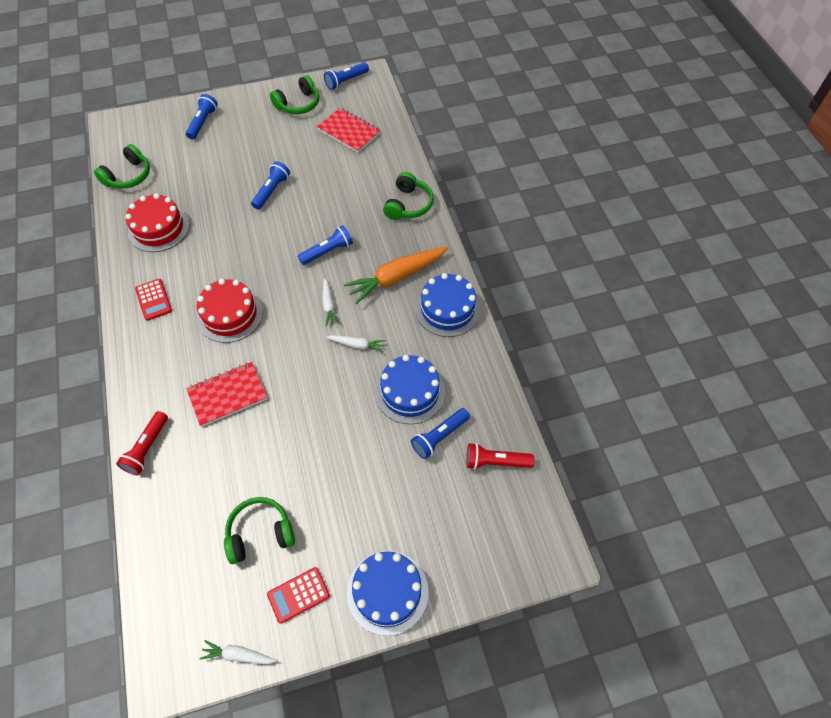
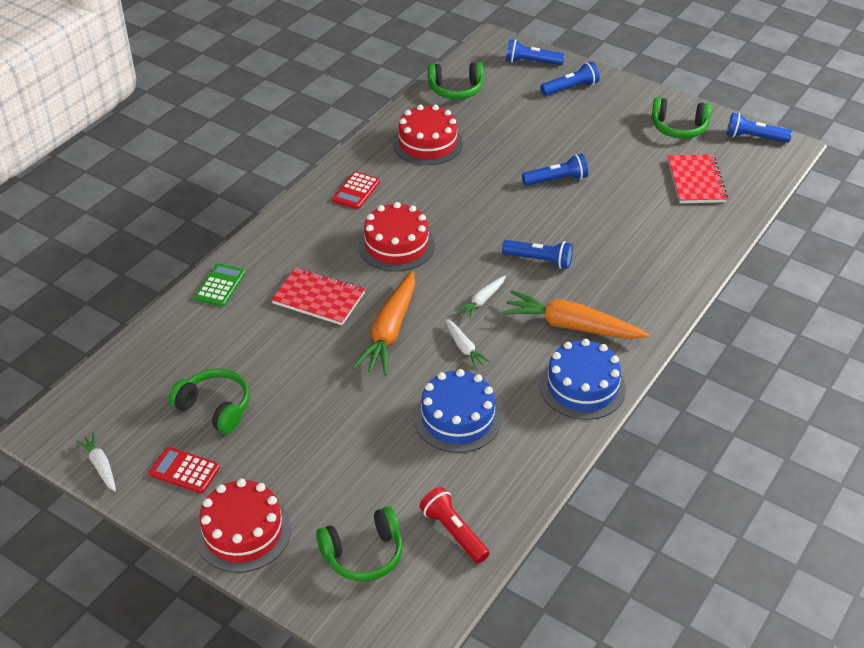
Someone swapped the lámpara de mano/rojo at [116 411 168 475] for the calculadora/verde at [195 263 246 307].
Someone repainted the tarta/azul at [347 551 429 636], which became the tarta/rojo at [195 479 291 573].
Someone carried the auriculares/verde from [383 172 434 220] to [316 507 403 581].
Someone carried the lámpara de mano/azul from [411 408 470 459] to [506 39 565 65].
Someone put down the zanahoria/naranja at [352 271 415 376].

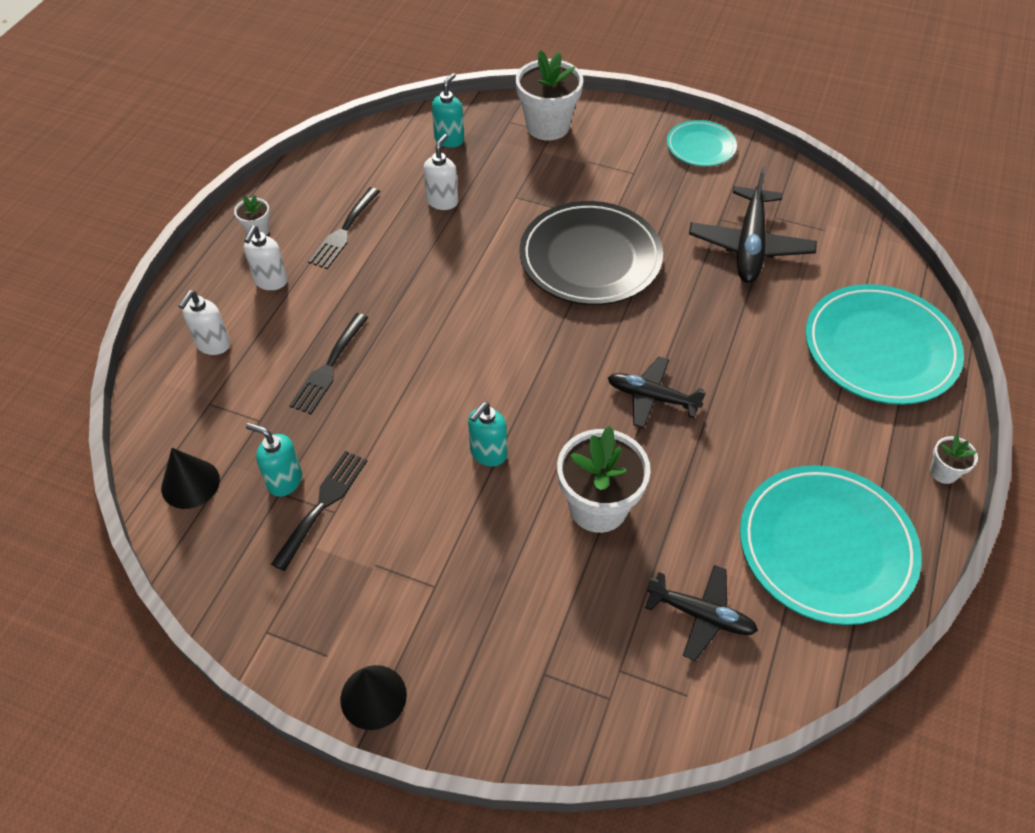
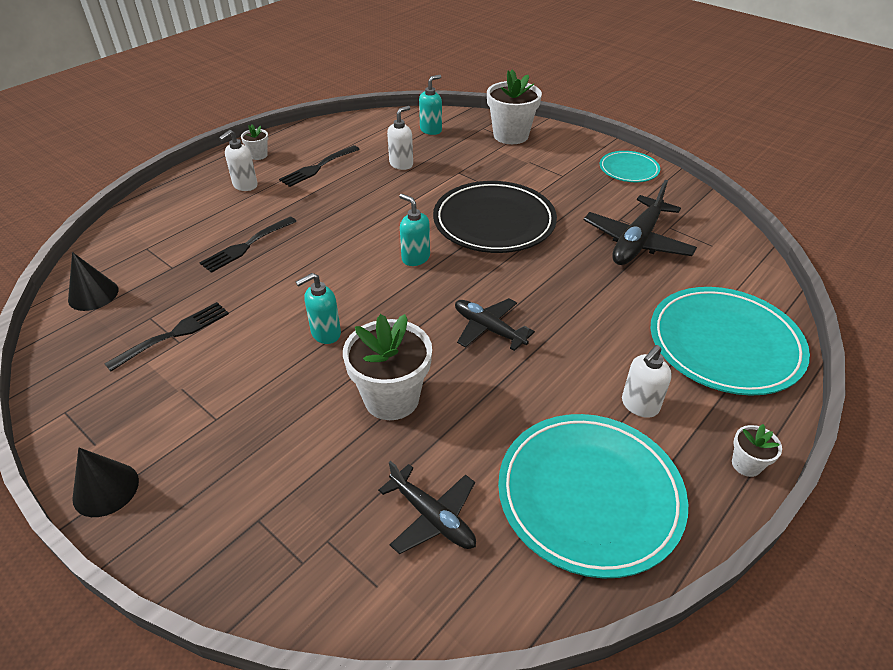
Someone carried the dispensador de jabón/blanco from [179 290 230 355] to [622 345 672 418].
Someone carried the dispensador de jabón/turquesa from [246 423 302 497] to [399 194 430 266].

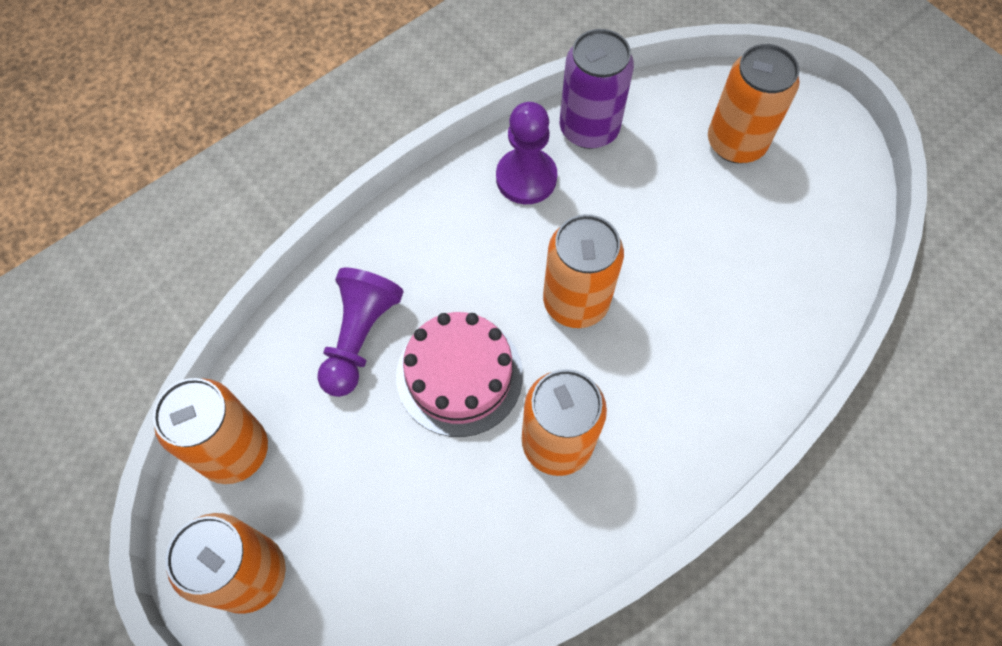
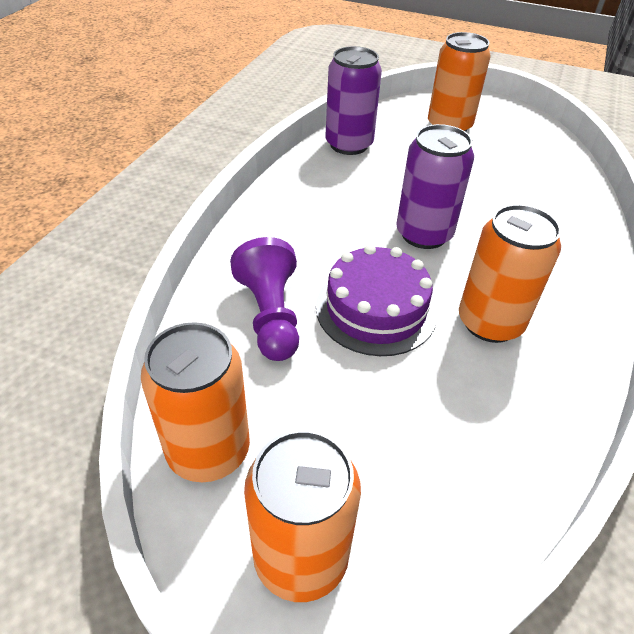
Someone repainted the tarta/rosa at [396 312 523 437], which became the tarta/morado at [316 244 437 356].
Someone took away the peón/morado at [496 102 557 204].
Someone repainted the lata/naranja at [543 214 624 328], which became the lata/morado at [396 124 474 249].

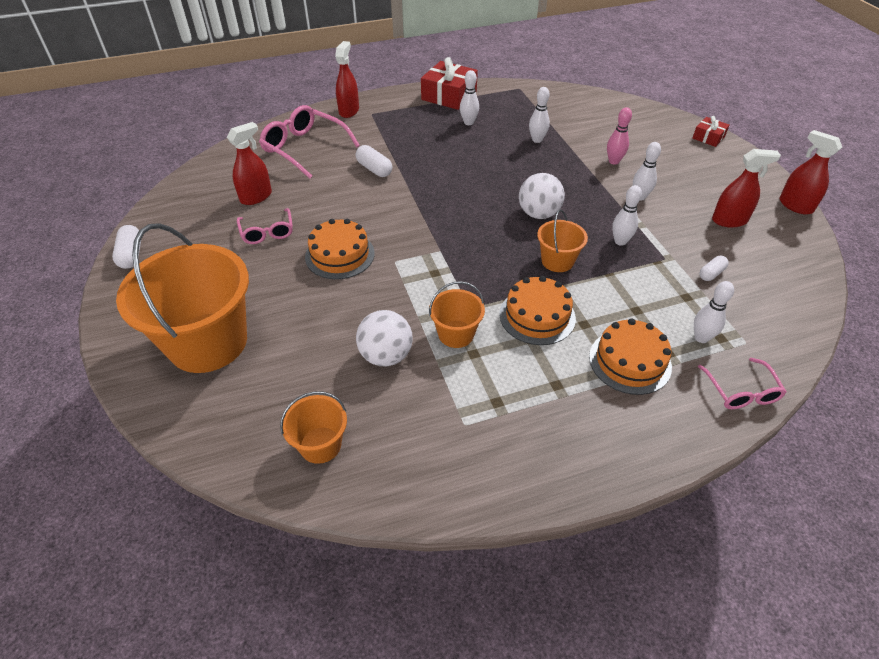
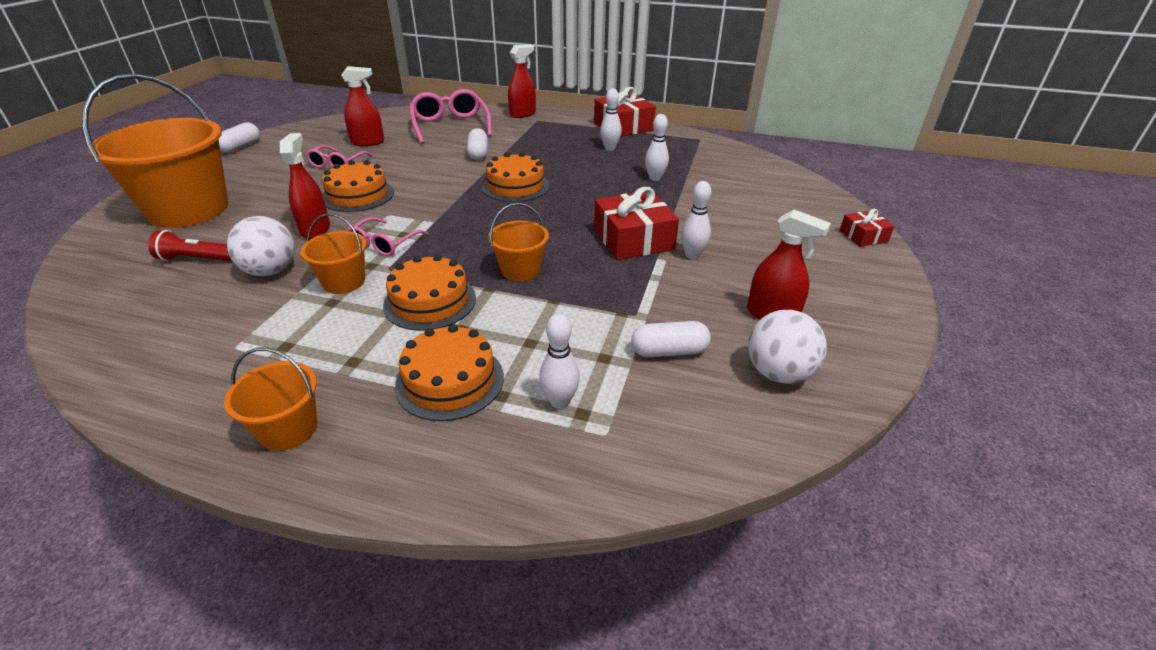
Someone carried the balde/naranja from [280 391 347 464] to [224 348 317 451].
Someone carried the pelota/blanco from [519 173 565 219] to [748 310 827 384].
Someone took away the bolo/rosa at [607 107 632 165].
Someone took away the bolo/blanco at [612 185 642 246].
Someone carried the gafas/rosa from [698 358 787 409] to [346 217 428 256].
Someone scaled the cápsula/blanco at [699 256 729 281] by 1.50.
Someone carried the pulverizador/rojo from [780 130 842 215] to [280 133 330 239].
Someone put down the lámpara de mano/rojo at [148 230 232 261].
Someone put down the tarta/naranja at [482 152 550 202].
Someone put down the regalo/rojo at [594 187 679 260].

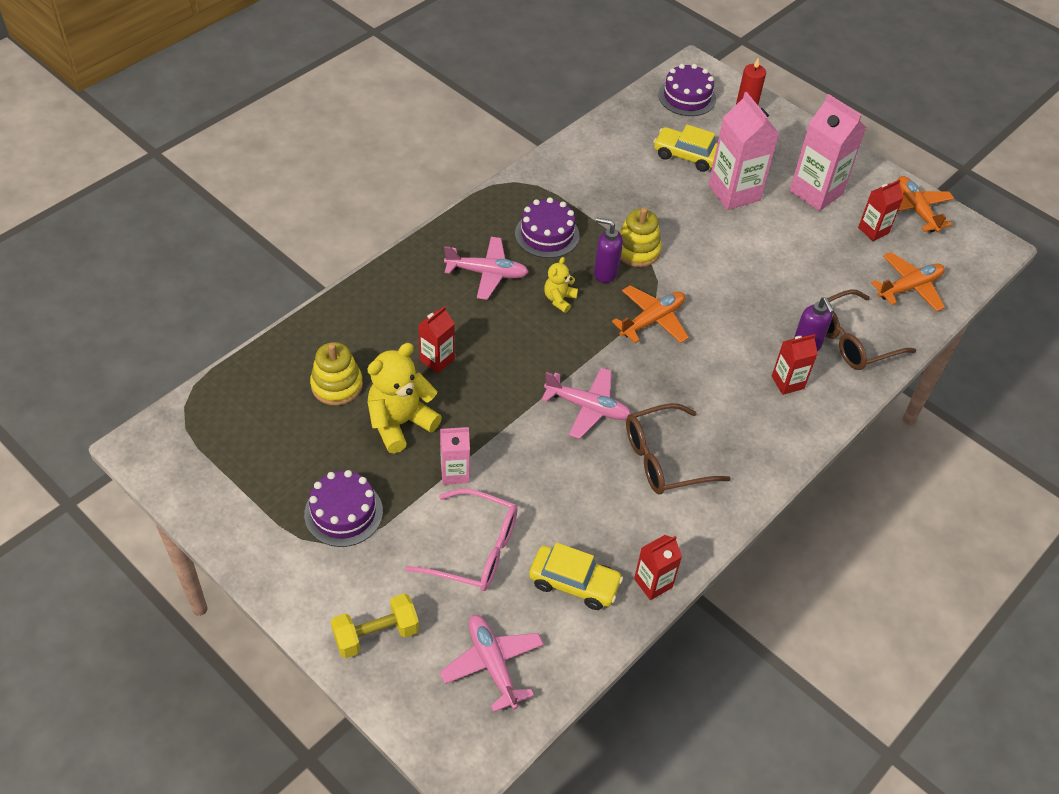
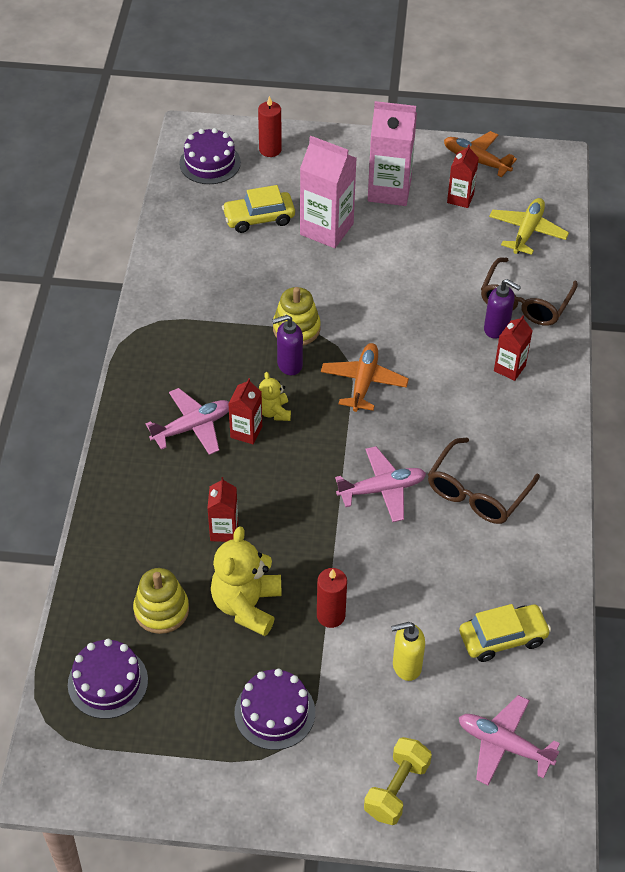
Someone swapped the gafas/rosa at [405 489 518 591] for the dispensador de jabón/amarillo at [391 622 425 681].
Someone swapped the cartón de leche/rosa at [440 427 470 485] for the vela/rojo at [317 568 347 628].
Someone carried the tarta/morado from [515 197 579 258] to [68 639 148 719].
Someone carried the cartón de leche/rojo from [634 535 682 600] to [228 378 262 444].
Someone repainted the avión/naranja at [871 252 945 312], which became the avión/amarillo at [489 198 569 255].

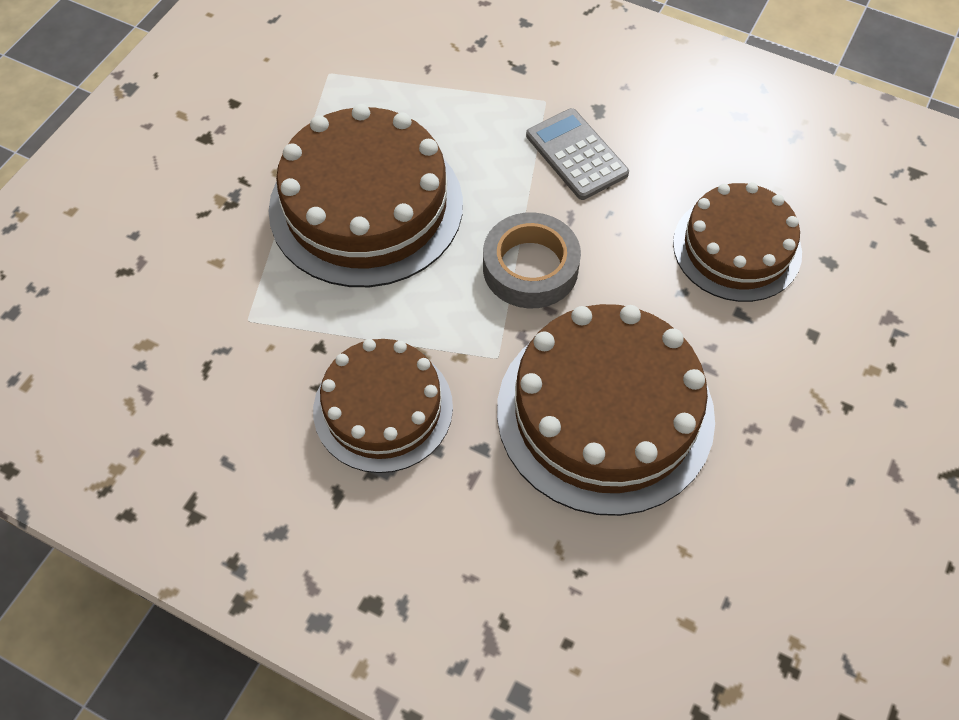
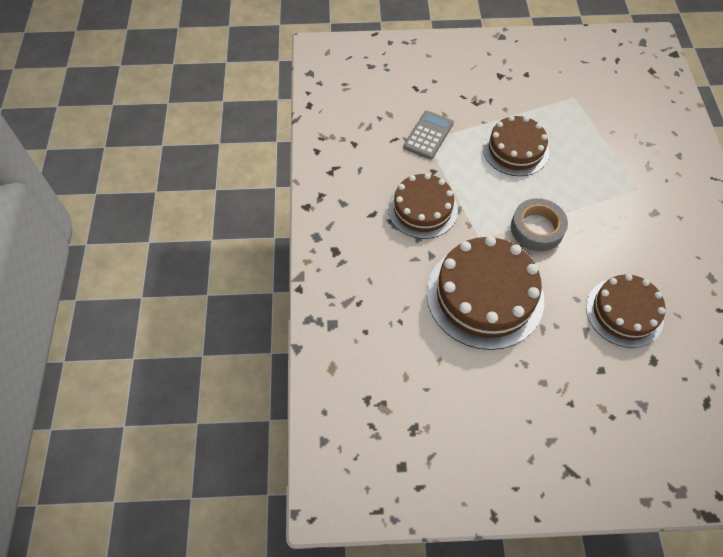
Someone scaled the tarta/marrón at [269 104 463 287] by 0.64.
Someone carried the calculadora/gris from [526 108 629 200] to [403 111 454 160].

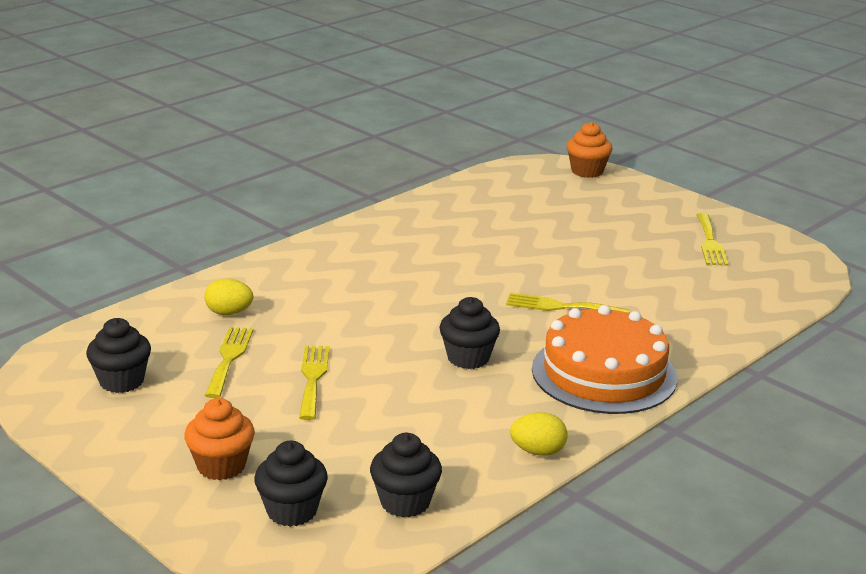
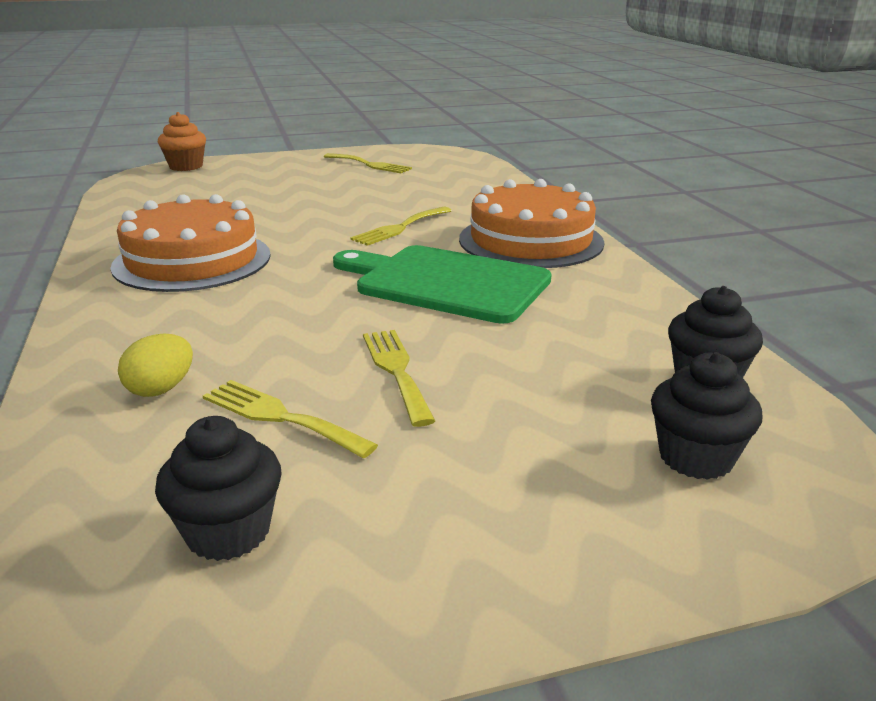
Someone took away the magdalena/naranja at [184 398 255 480].
Someone rotated the tenedor/amarillo at [299 346 330 420] by 45 degrees clockwise.
Someone swapped the magdalena/negro at [439 297 500 369] for the tabla de cortar/verde at [333 245 551 324].
Someone took away the huevo/amarillo at [510 412 568 456].
Someone put down the tarta/naranja at [110 194 271 292].

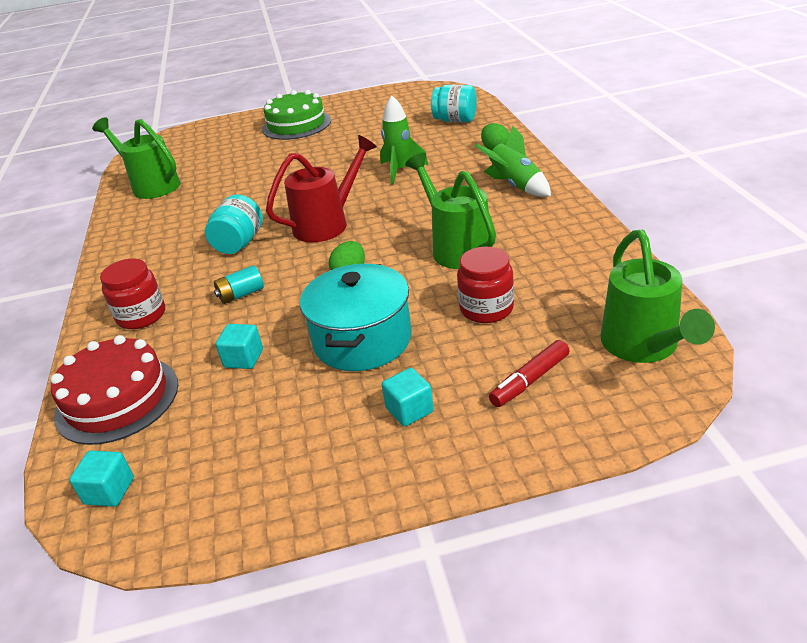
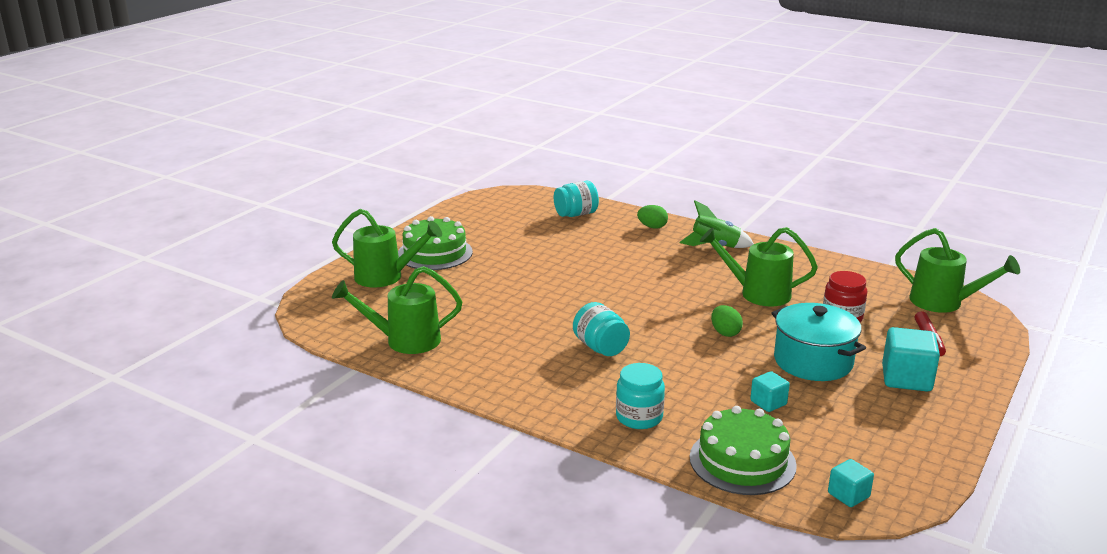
Someone repainted the tarta/rojo at [51 335 178 445], which became the tarta/verde at [690 406 797 495].
Someone repainted the tarro/rojo at [100 258 165 329], which became the tarro/turquesa at [616 363 665 429].
Someone took away the pila/turquesa at [214 265 264 304].
Someone took away the regadera/rojo at [266 135 377 242].
Someone took away the cohete/verde at [380 95 429 184].
Someone scaled the cubo/turquesa at [382 368 434 427] by 1.75.
Someone put down the regadera/verde at [332 209 442 287].

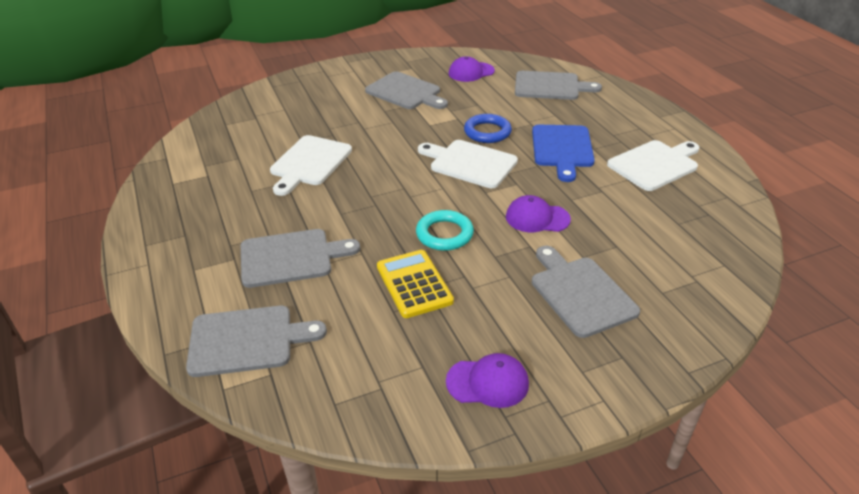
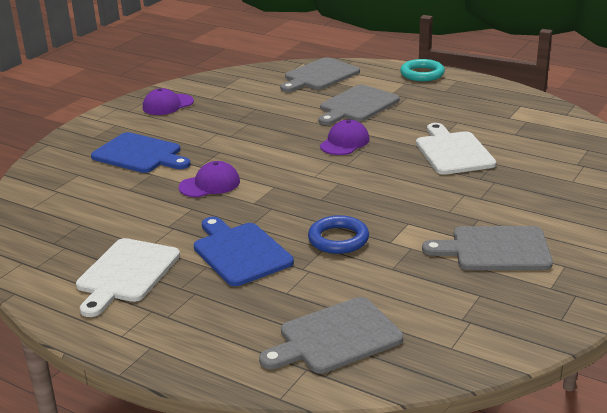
Someone took away the calculadora/amarillo at [377 250 454 318].
Someone carried the anillo/turquesa from [416 210 474 251] to [400 59 445 81].
Someone took away the tabla de cortar/blanco at [418 140 518 188].
Someone carried the gorra/morado from [449 56 495 82] to [320 120 370 155].
Someone repainted the tabla de cortar/gris at [532 246 640 338], which became the tabla de cortar/azul at [91 132 191 173].

